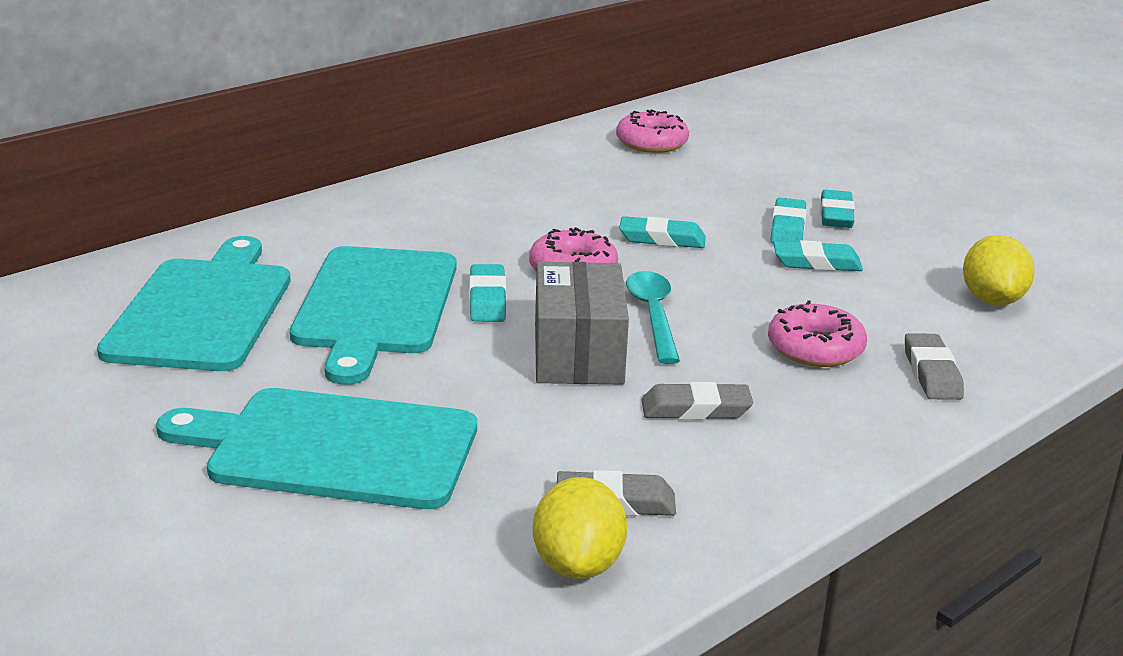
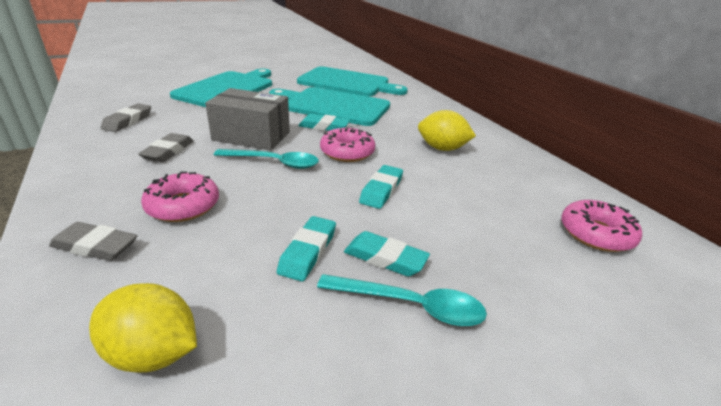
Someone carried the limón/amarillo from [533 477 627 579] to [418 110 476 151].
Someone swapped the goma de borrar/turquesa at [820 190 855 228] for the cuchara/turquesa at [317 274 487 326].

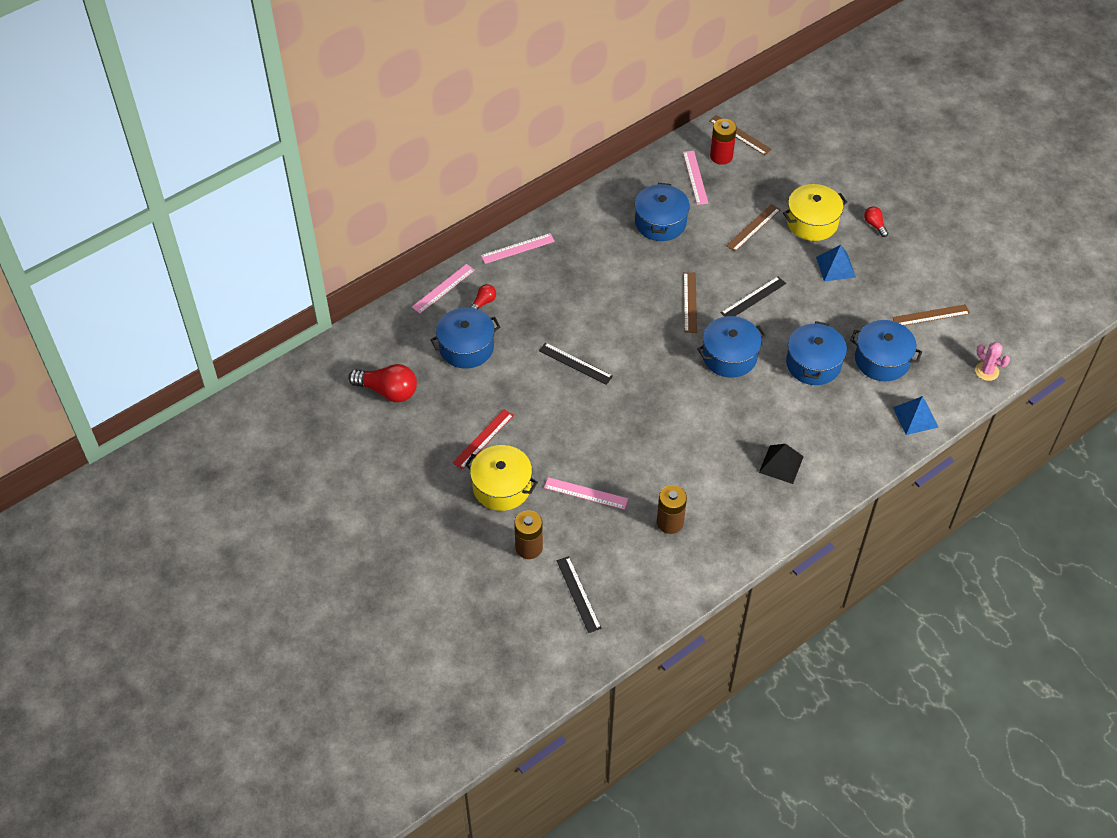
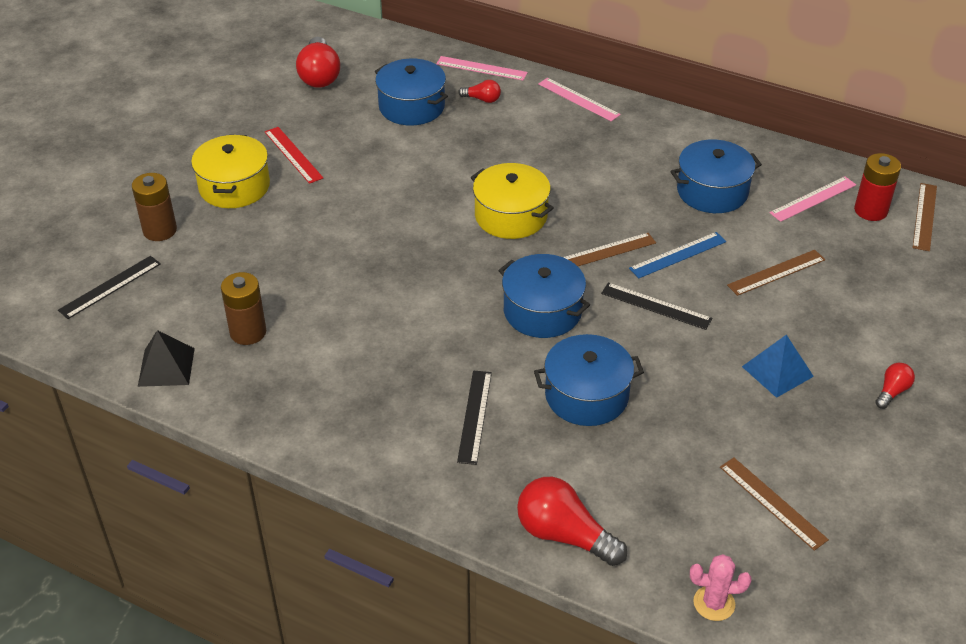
Someone rotated the regla/rojo at [452 409 514 470] by 45 degrees clockwise.
Someone carried the regla/negro from [539 342 613 385] to [457 371 492 465].
Someone took away the regla/rosa at [544 477 628 510].
Someone rotated the regla/marrón at [726 204 781 252] by 45 degrees counterclockwise.
Someone carried the pirámide/negro from [759 444 804 484] to [138 330 195 387].
Someone carried the olla/amarillo from [783 184 847 241] to [471 163 554 239].
Someone took away the olla/azul at [850 320 922 381].
Someone swapped the pirámide/azul at [893 396 939 435] for the bombilla/rojo at [517 477 627 566].
Someone rotated the cactus/rosa at [975 342 1010 381] by 75 degrees clockwise.
Someone put down the regla/azul at [629 232 726 278].

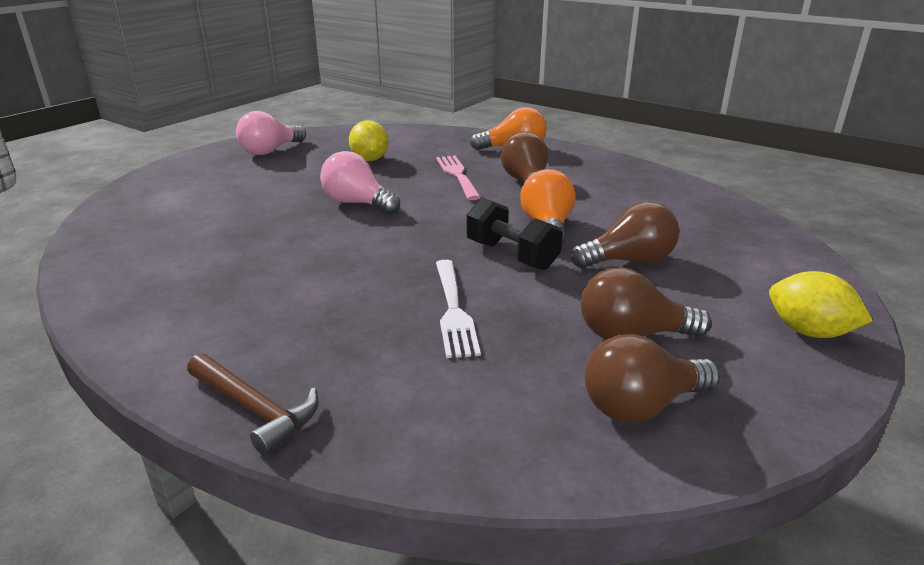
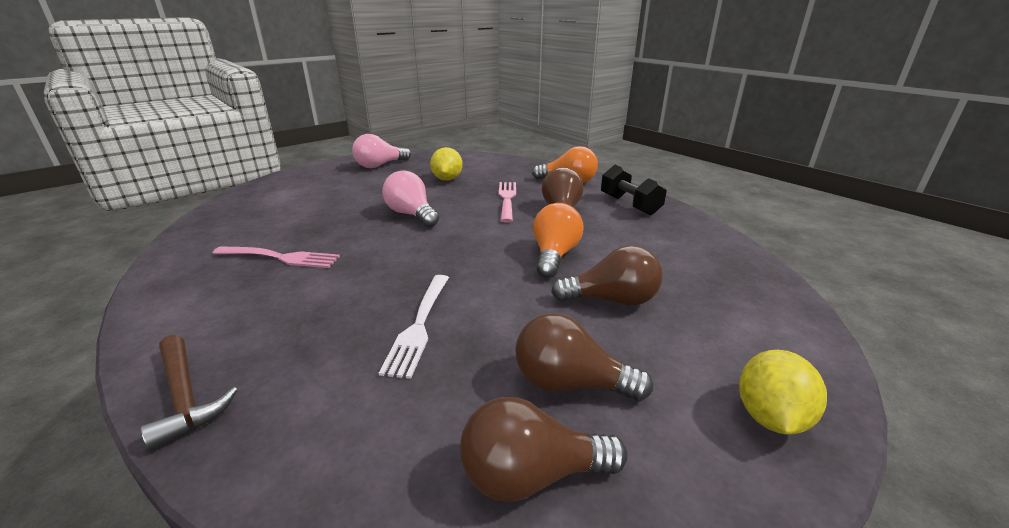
Someone carried the mancuerna/negro from [466 198 563 270] to [601 165 667 215].
Someone rotated the limón/amarillo at [769 271 873 338] by 60 degrees clockwise.
Someone put down the tenedor/rosa at [212 246 340 268].

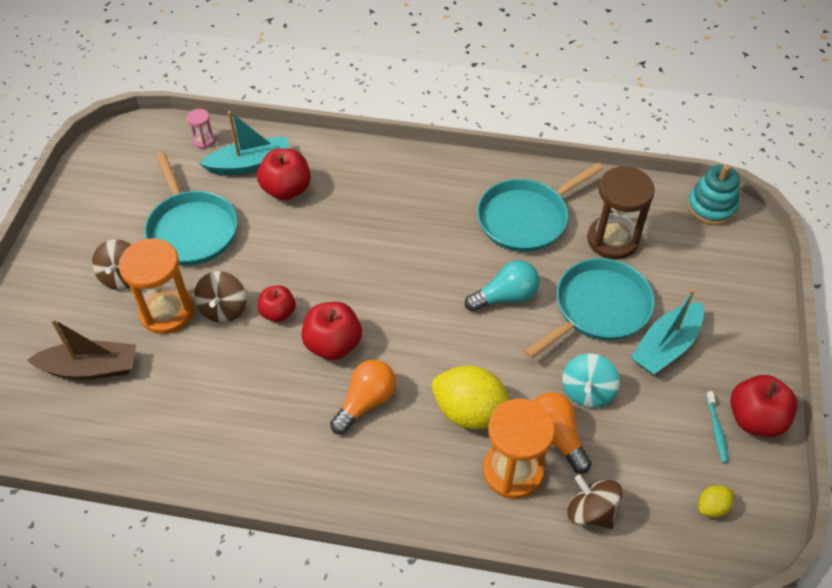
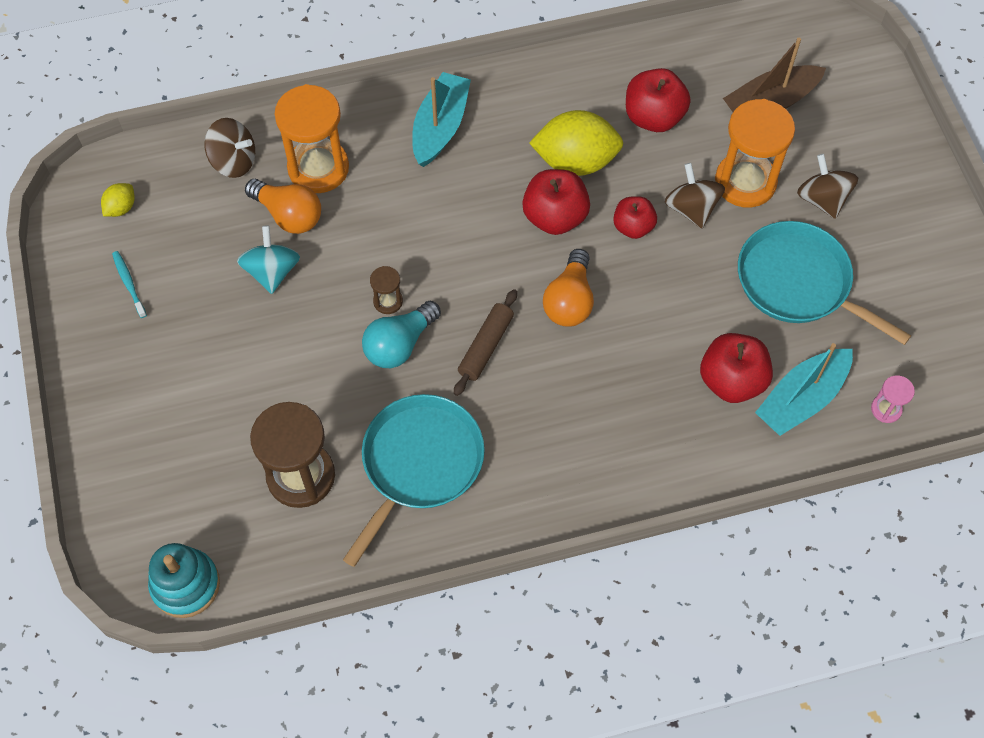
Someone carried the bombilla/naranja from [330 360 396 435] to [543 249 594 327].
Someone carried the limón/amarillo from [432 366 510 429] to [529 110 624 176].
Someone took away the sartén/turquesa at [524 258 655 359].
Someone carried the barco/turquesa from [631 289 704 374] to [412 72 471 167].
Someone carried the manzana/rojo from [730 375 798 437] to [626 68 691 132].
Someone put down the reloj de arena/marrón at [370 266 403 314].
Someone put down the rodillo/marrón at [454 289 517 396].

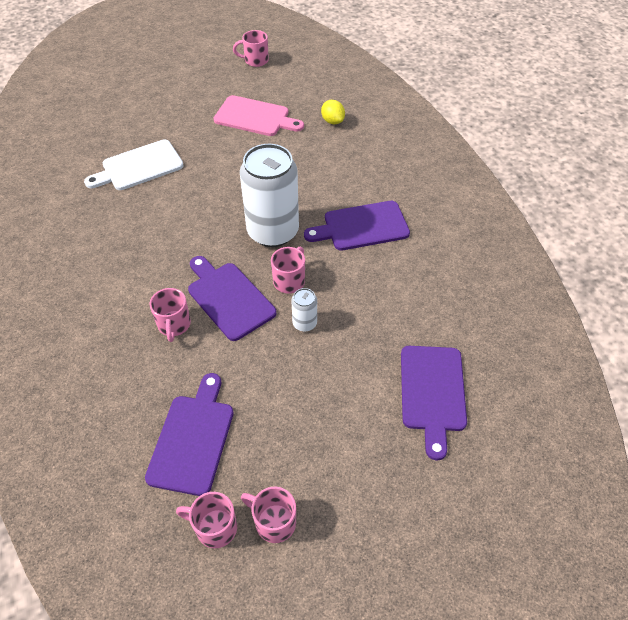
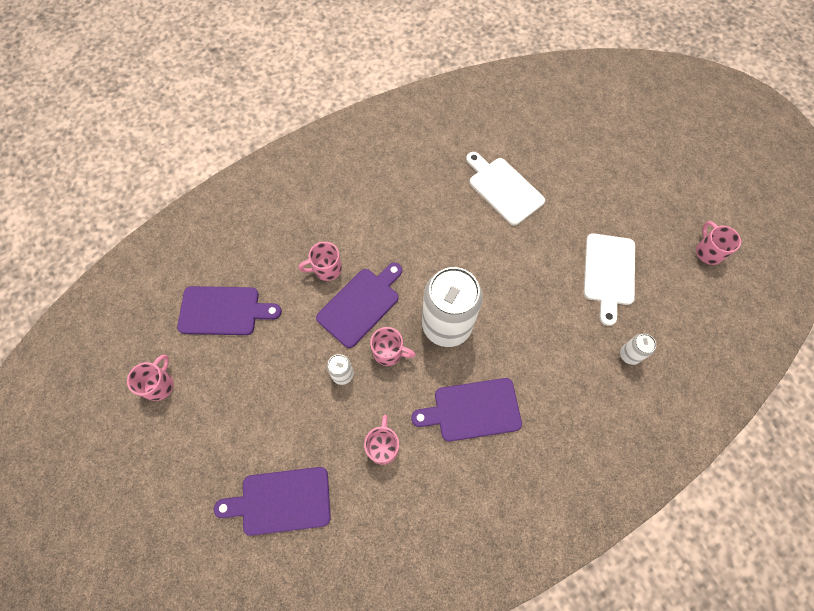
Someone carried the taza/rosa from [176 492 237 549] to [364 415 399 465].
Someone repainted the tabla de cortar/rosa at [214 95 304 136], which became the tabla de cortar/blanco at [584 233 635 326].
Someone rotated the tabla de cortar/morado at [304 201 410 250] by 75 degrees counterclockwise.
Someone swapped the limón/amarillo at [321 100 345 124] for the lata/blanco at [620 334 656 365].

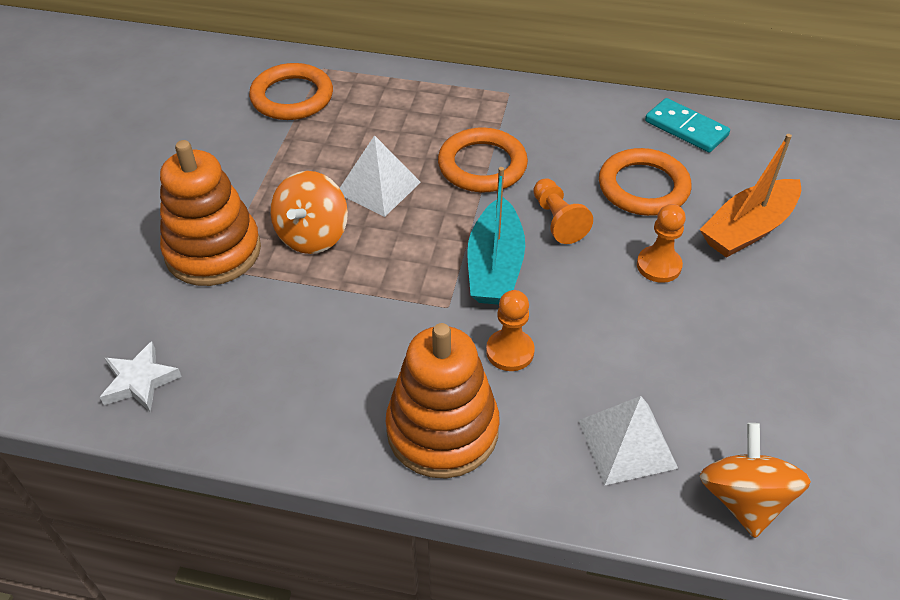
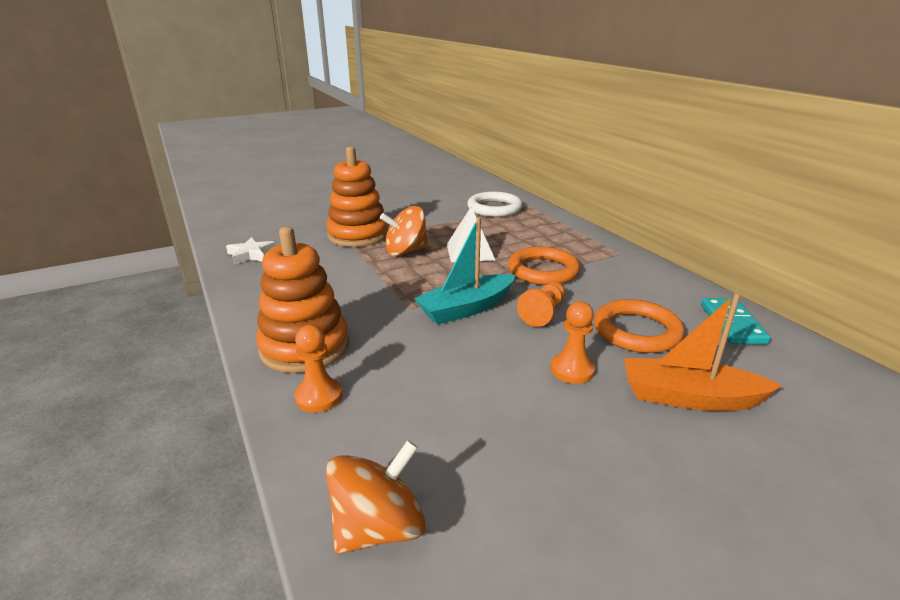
Someone repainted the anillo/naranja at [249 63 333 120], which became the anillo/blanco at [467 192 523 217].
Someone carried the peón/naranja from [486 290 535 371] to [294 325 342 412].
Someone took away the pirámide/blanco at [578 396 678 485].

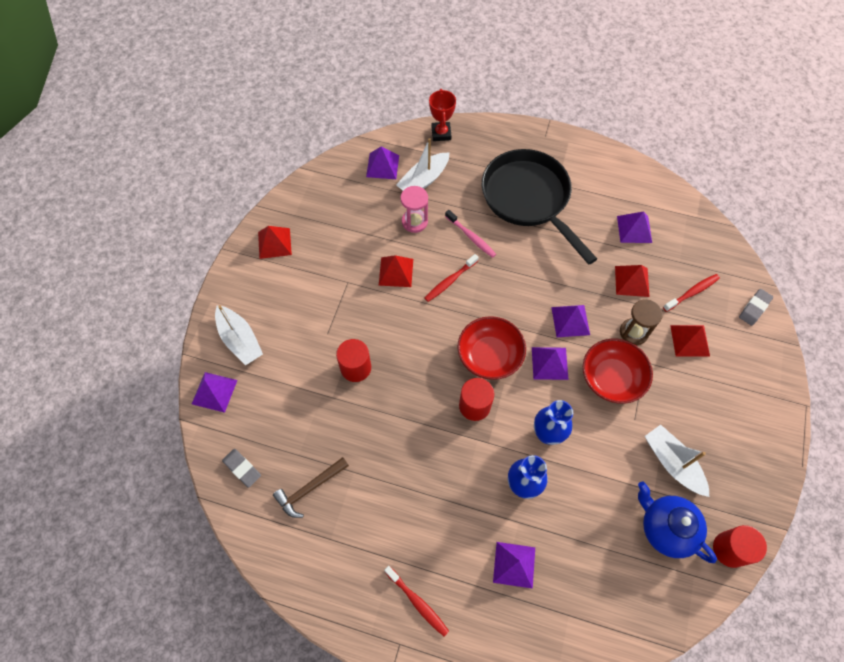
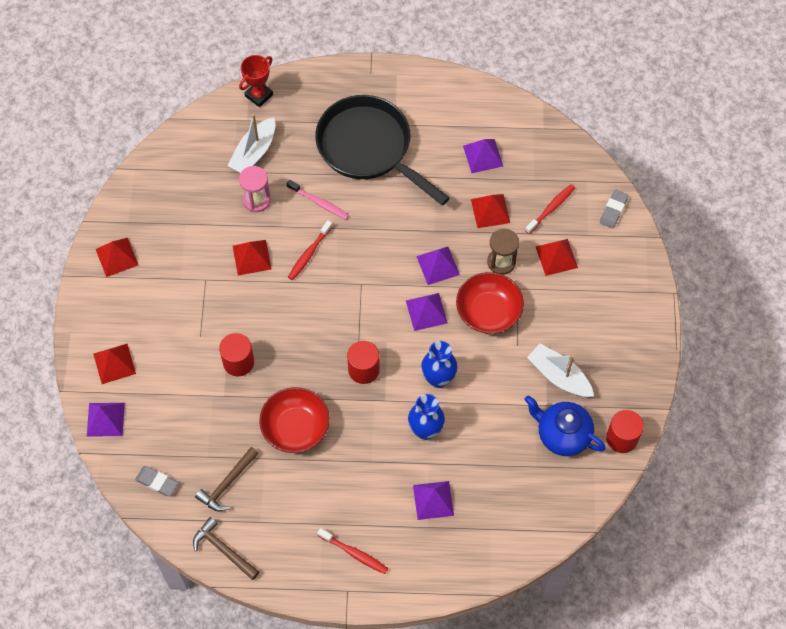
Someone swapped the barco/blanco at [215 305 263 366] for the pirámide/rojo at [93 344 136 384].
Someone took away the pirámide/morado at [366 146 399 179].
Someone rotated the trofeo/rojo at [429 89 456 141] by 60 degrees clockwise.
Someone carried the cuenco/rojo from [457 316 526 380] to [259 387 330 453].
Someone put down the martillo/marrón at [193 517 259 580].

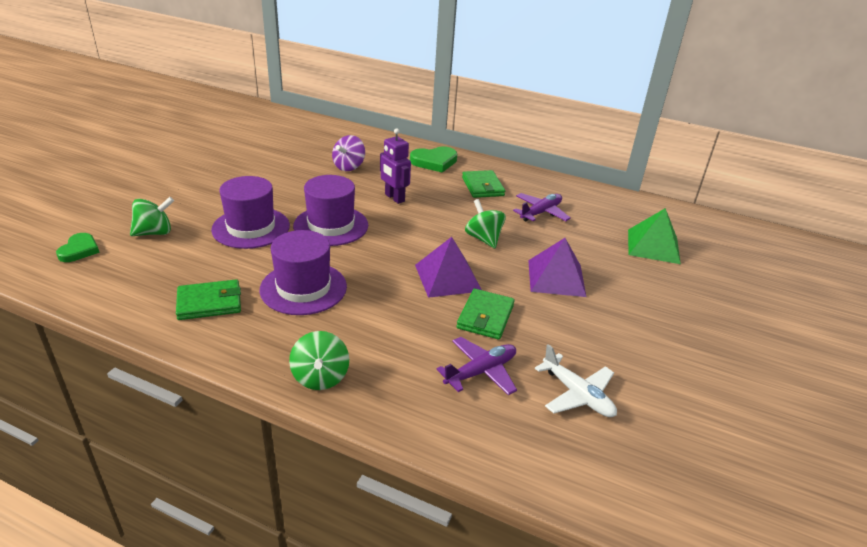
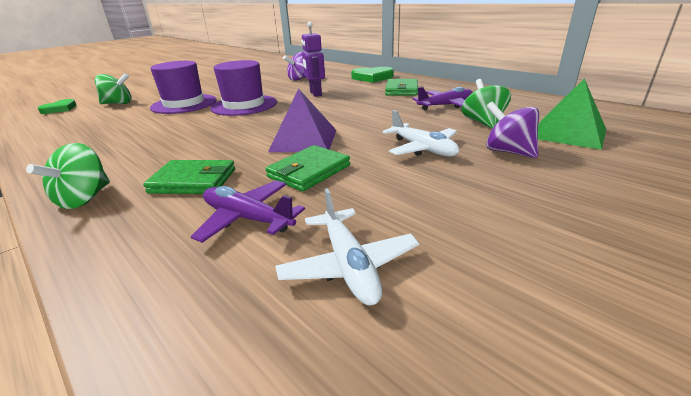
Someone carried the cartera/verde from [176 279 241 320] to [143 160 235 194].
Someone took away the sombrero/morado at [259 230 347 315].
Someone rotated the avión/morado at [436 337 517 395] by 135 degrees counterclockwise.
Someone carried the peonza/verde from [465 199 506 248] to [462 79 511 129].
Someone swapped the pirámide/morado at [528 238 586 297] for the avión/blanco at [382 110 459 157].
Someone put down the peonza/morado at [486 101 539 158].

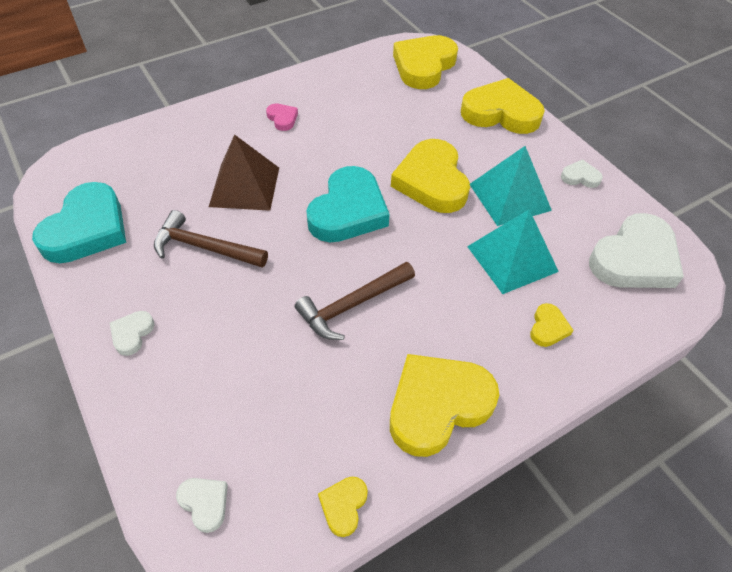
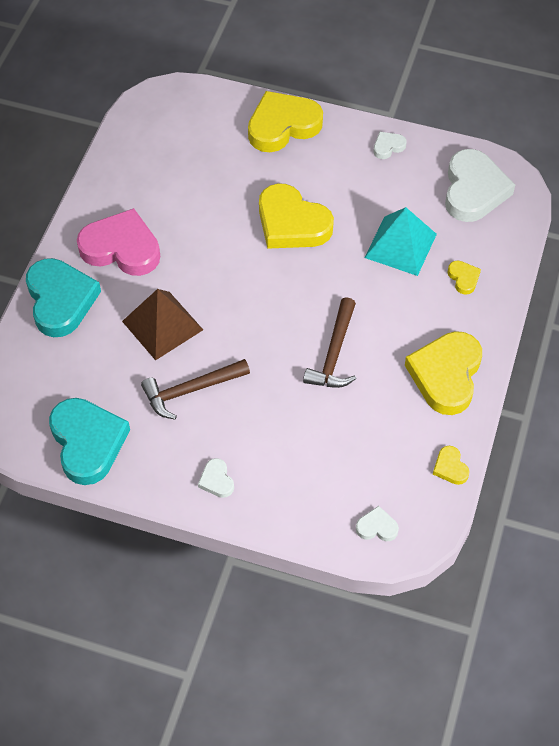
Someone scaled the corazón/rosa at [266 103 298 131] by 2.25.
Someone carried the corazón/turquesa from [306 166 390 242] to [26 258 101 337].
Someone took away the corazón/amarillo at [393 35 458 89].
Someone took away the pirámide/turquesa at [470 146 552 226].

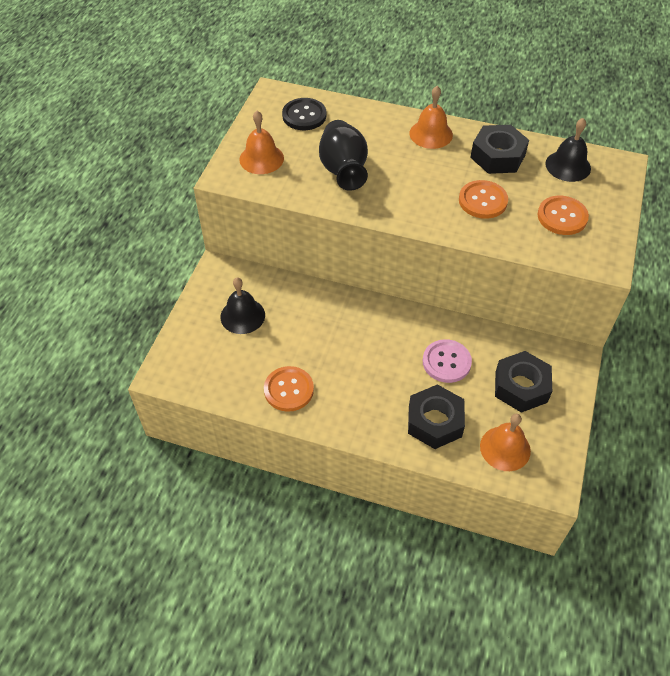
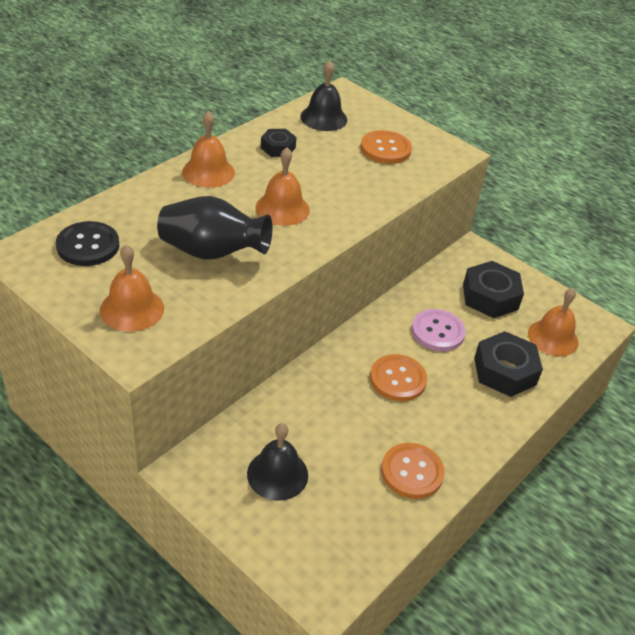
Someone carried the botón/naranja from [459 180 508 219] to [370 354 427 402].
Someone scaled the tuerca/negro at [470 125 529 174] by 0.57.
Someone put down the campana/naranja at [255 148 310 226].

